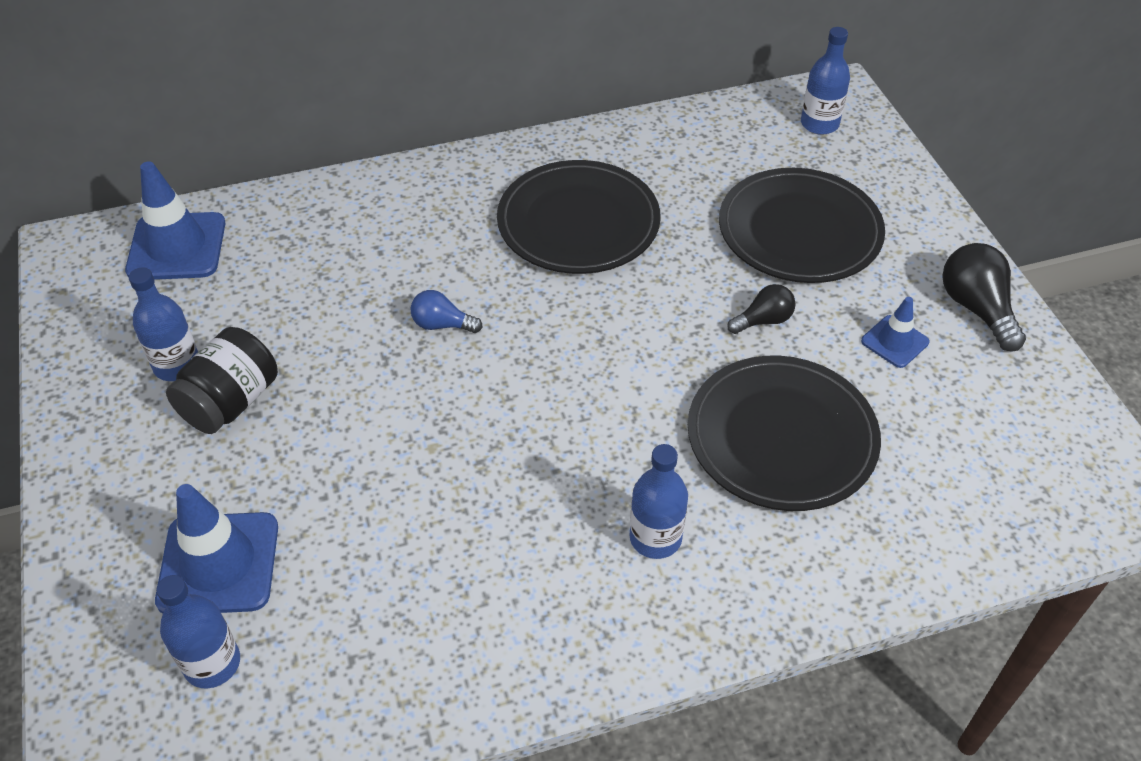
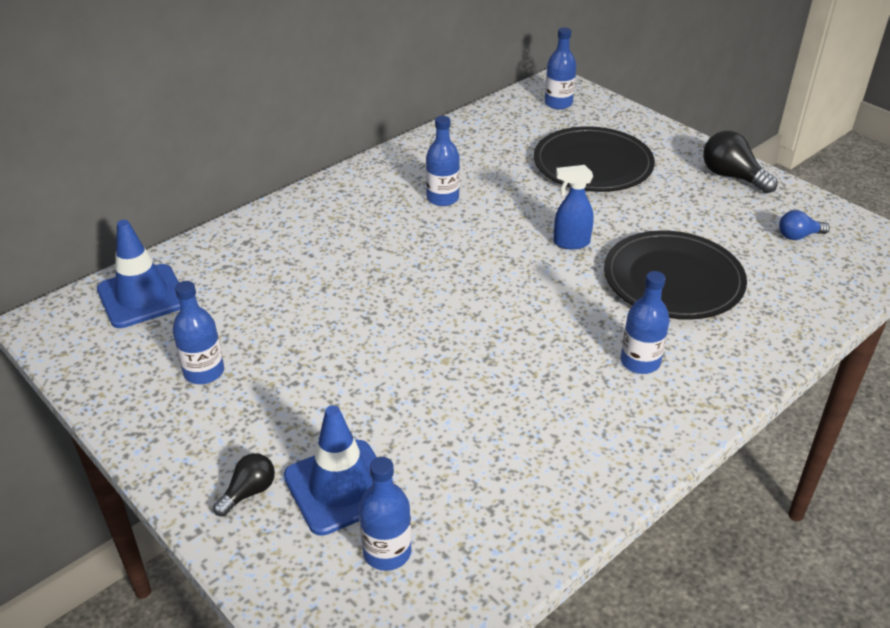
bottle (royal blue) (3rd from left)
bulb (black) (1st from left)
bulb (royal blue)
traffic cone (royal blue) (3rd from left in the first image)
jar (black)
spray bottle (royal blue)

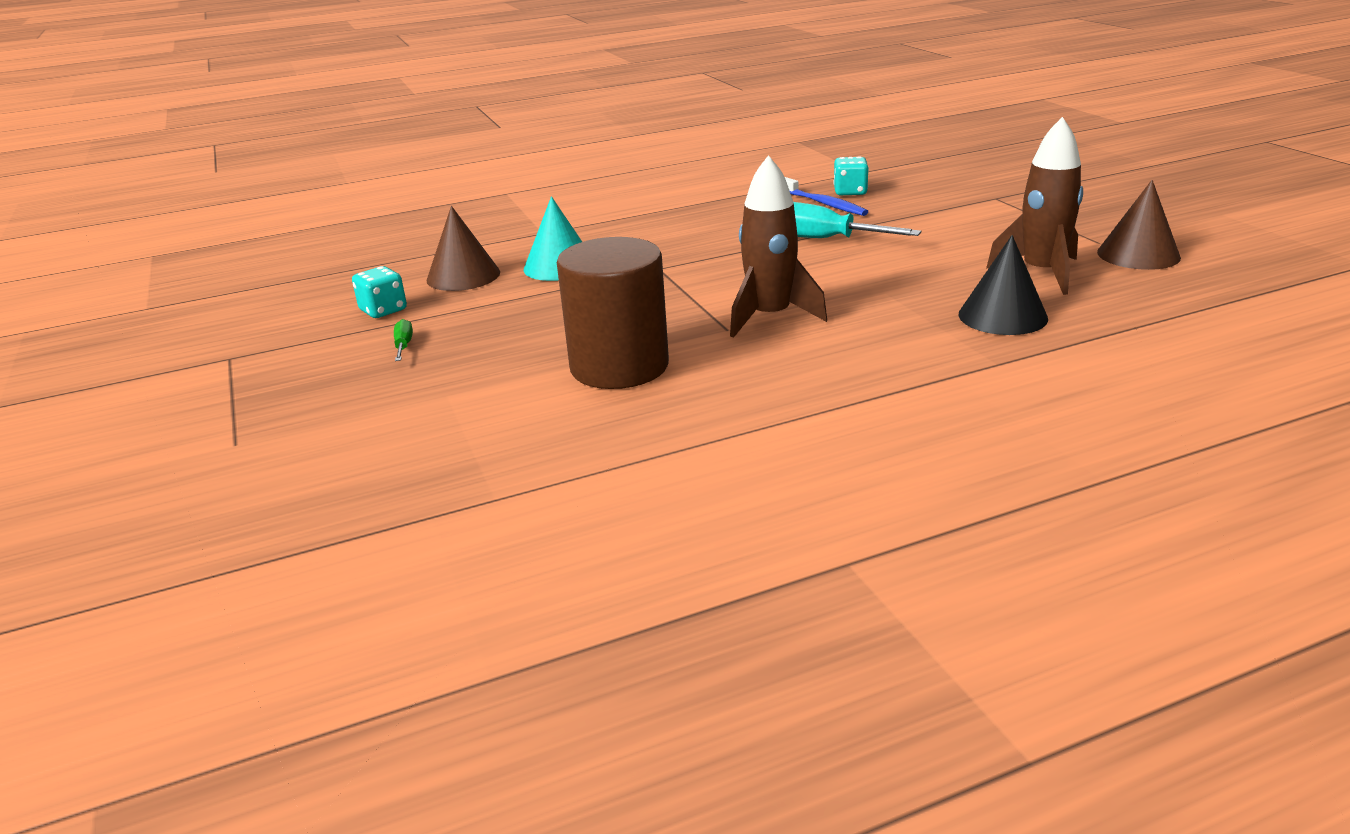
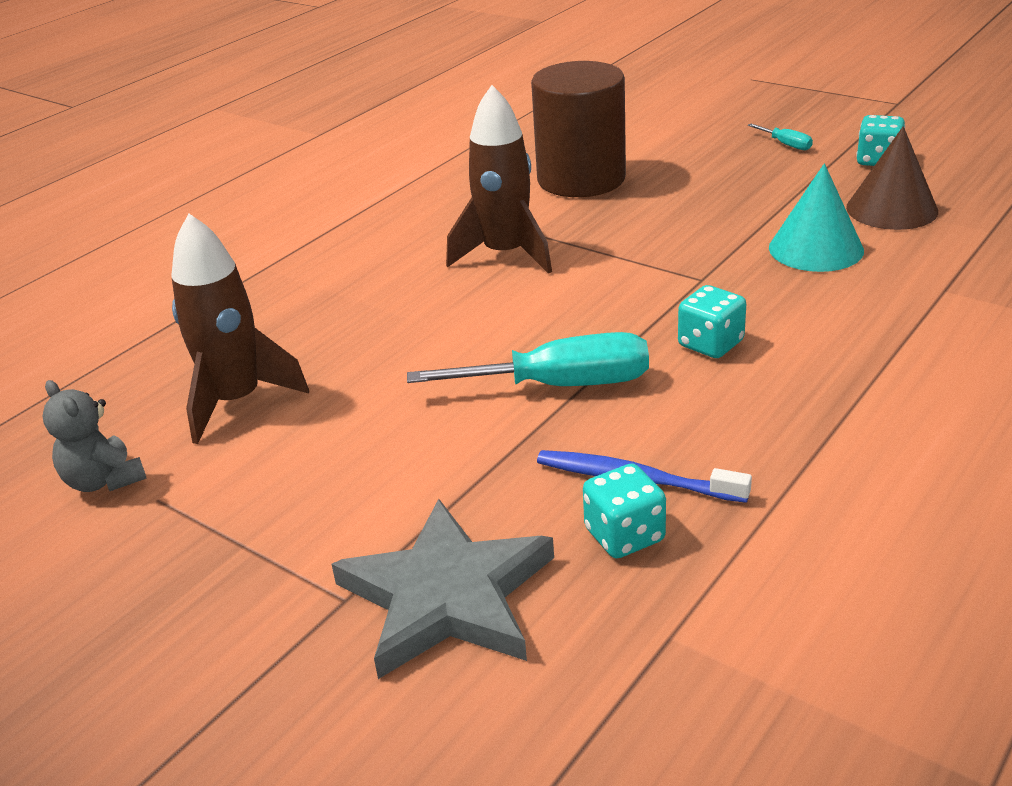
teddy bear (ash-grey)
cone (black)
hand screwdriver (teal) (2nd from left)
dice (teal) (2nd from left)
star shape (ash-grey)

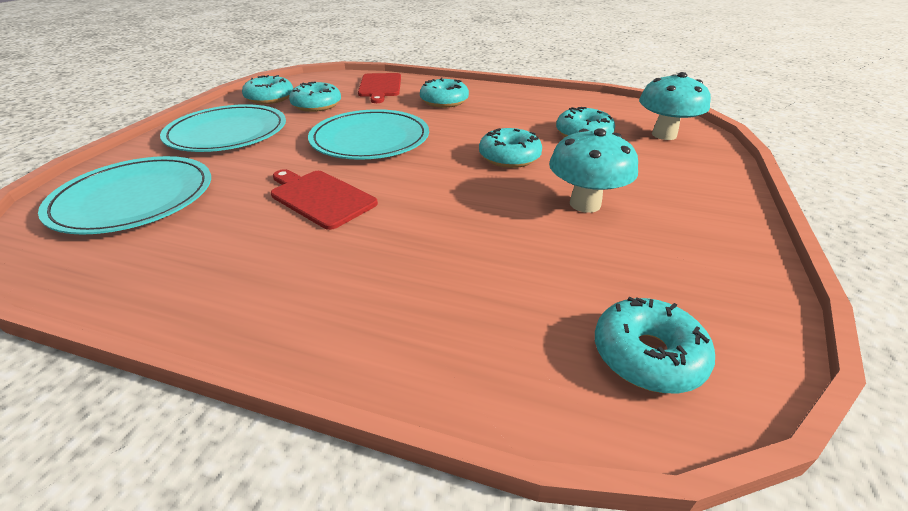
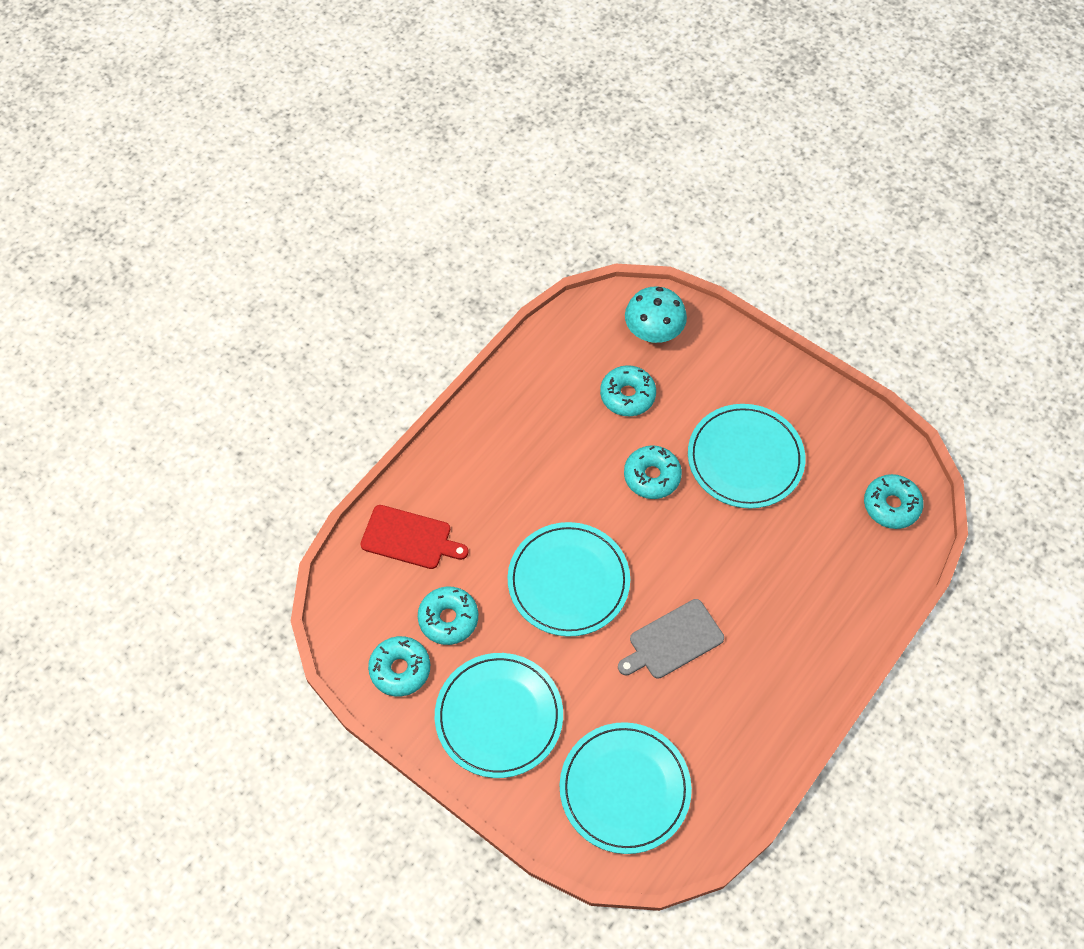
donut (teal) (3rd from left in the first image)
plate (teal) (4th from left)
cutting board (ash-grey)

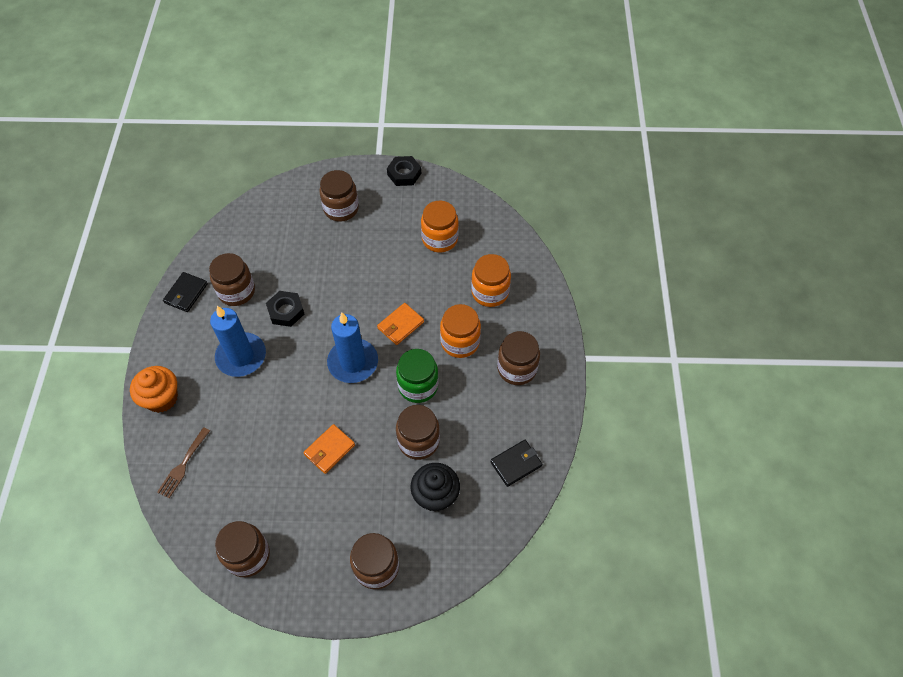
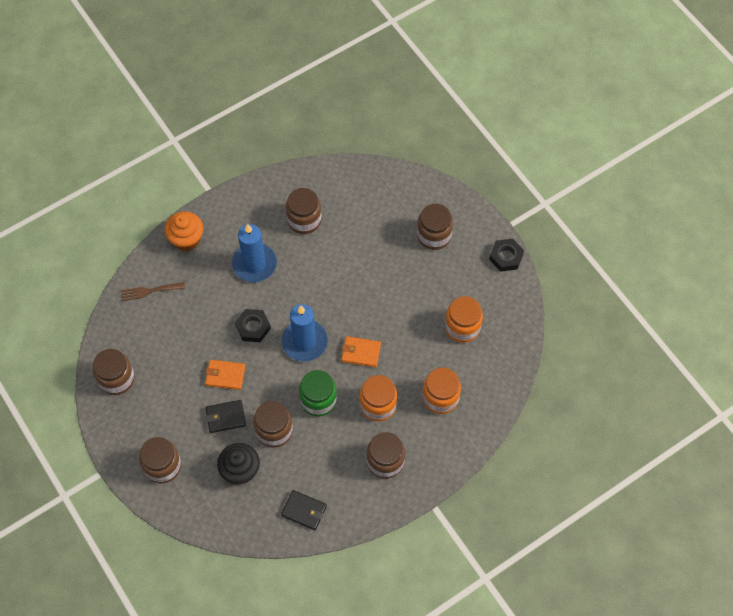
wallet (black) (1st from left)
hexagon nut (black) (1st from left)

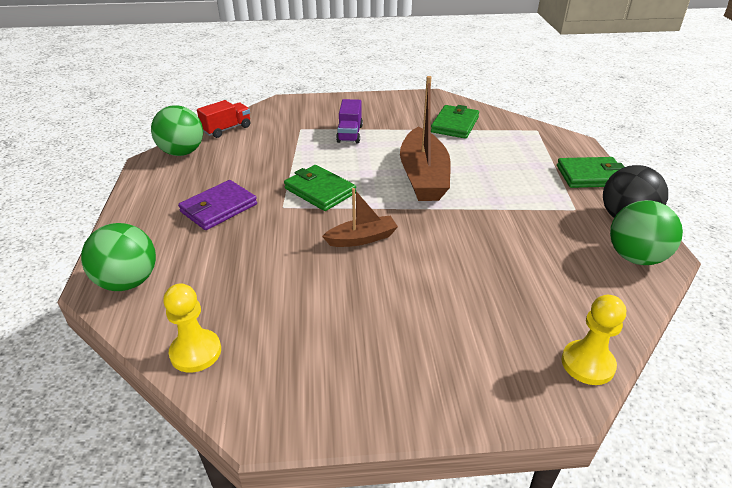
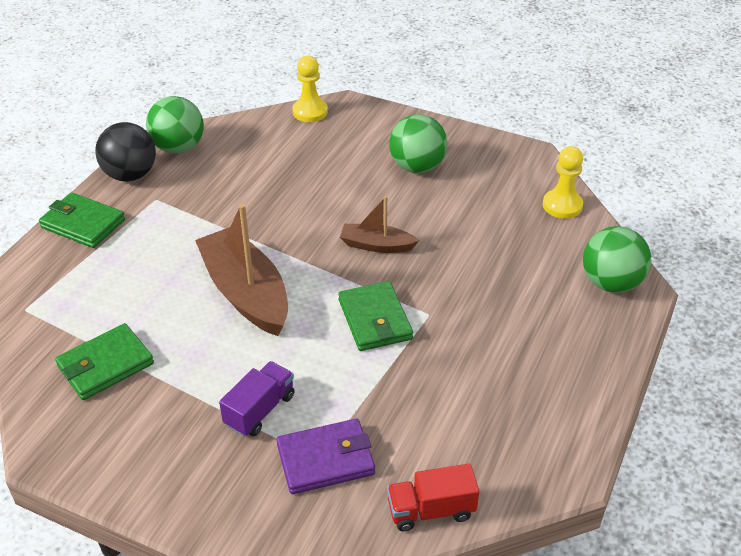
sailboat (dark brown) (1st from left)
play ball (emerald) (2nd from left)
wallet (purple)

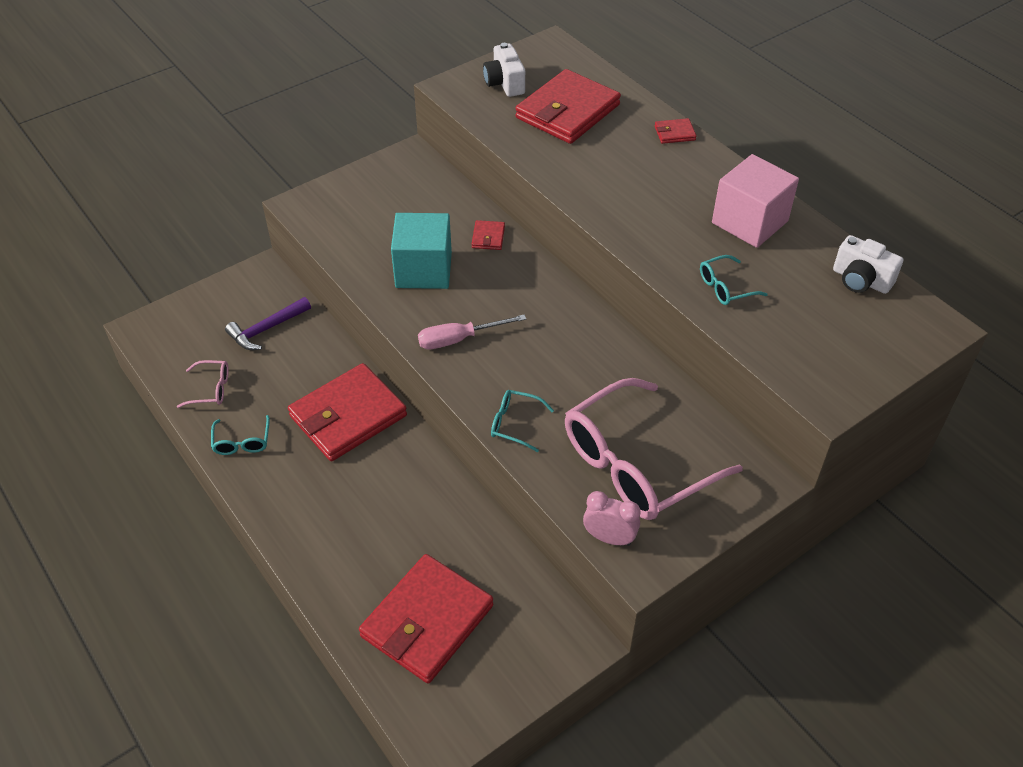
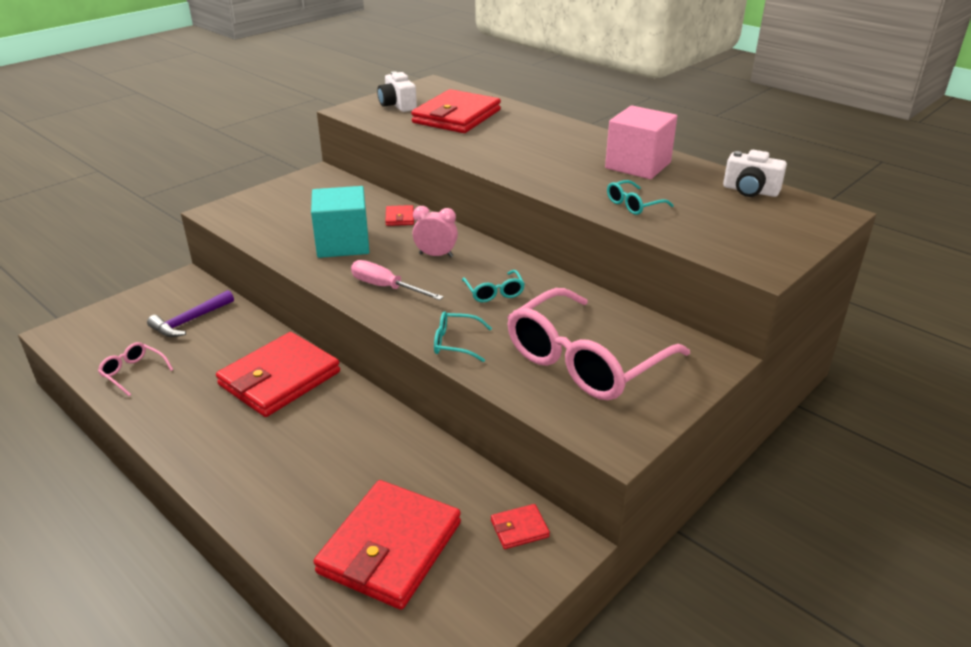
wallet (red) (5th from left)
hand screwdriver (rose-pink)
eyeglasses (rose-pink) (1st from left)
eyeglasses (teal) (2nd from left)
alarm clock (rose-pink)

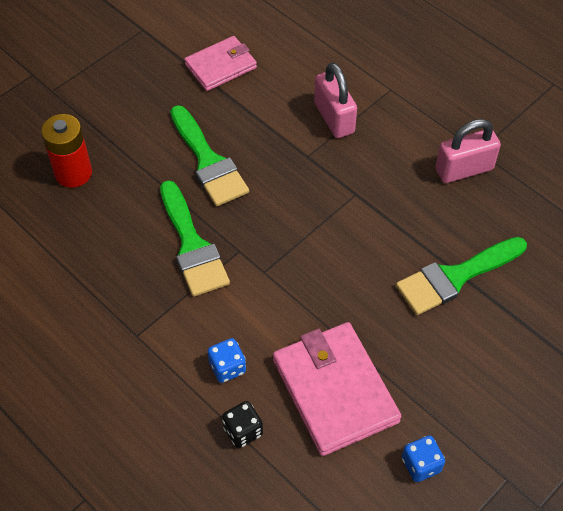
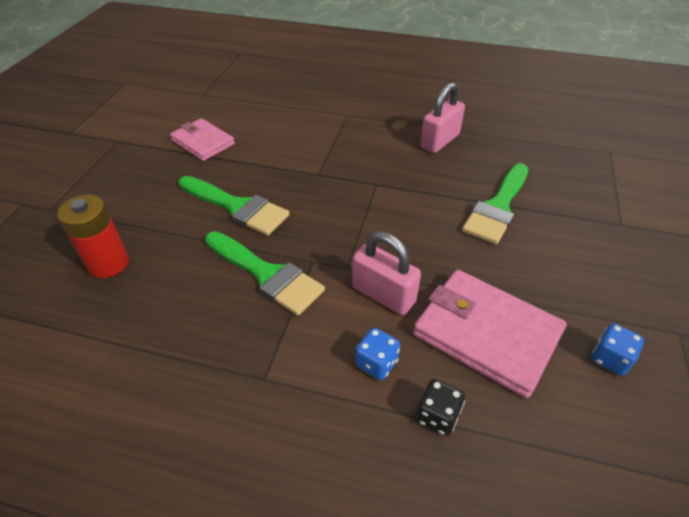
wallet (rose-pink) (1st from left)
small lock (rose-pink) (1st from left)

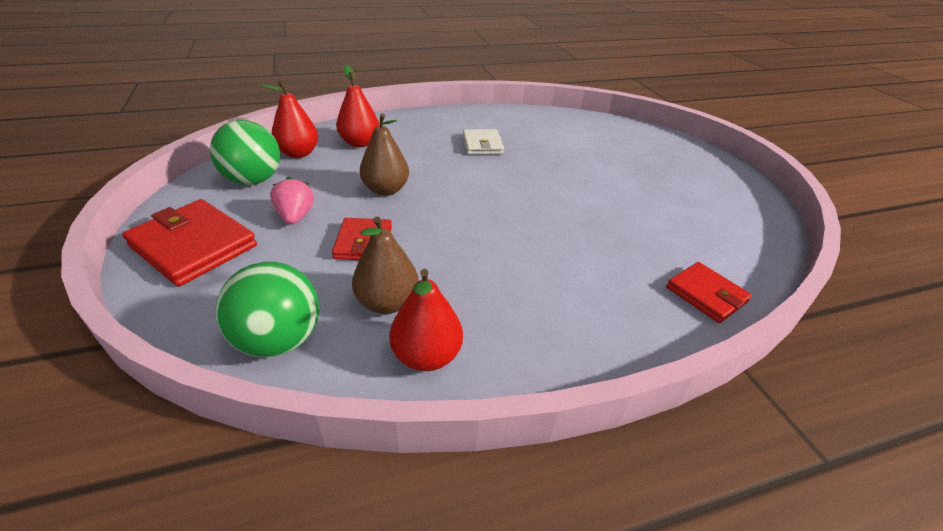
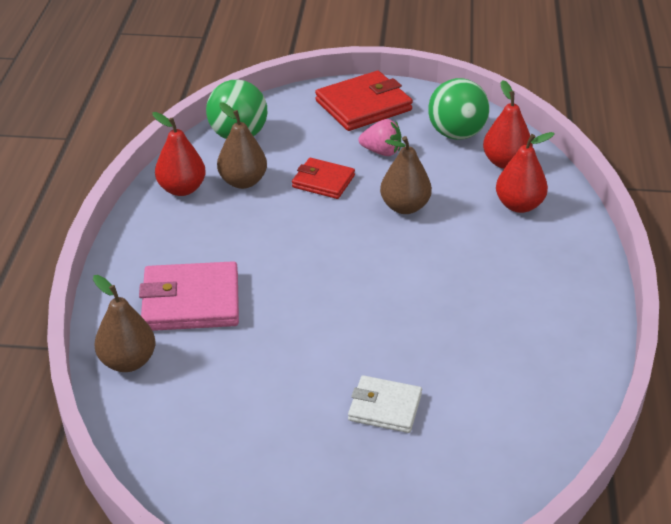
wallet (snow-white)
toy pear (dark brown) (1st from left)
wallet (rose-pink)

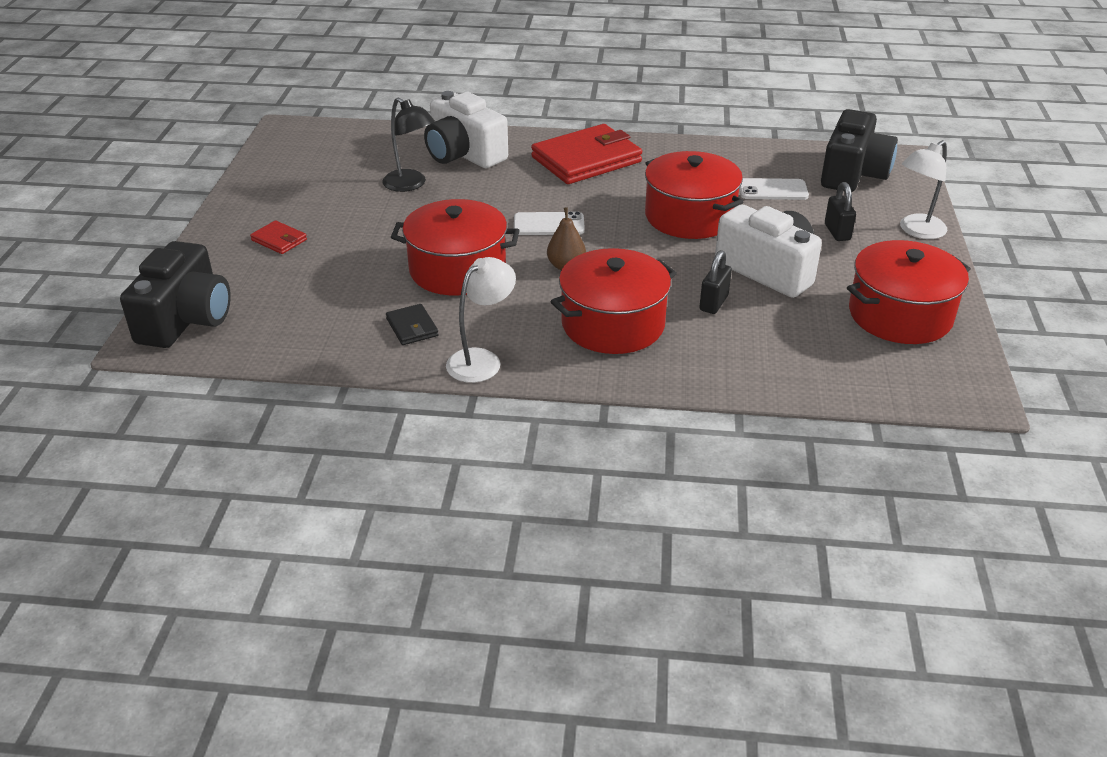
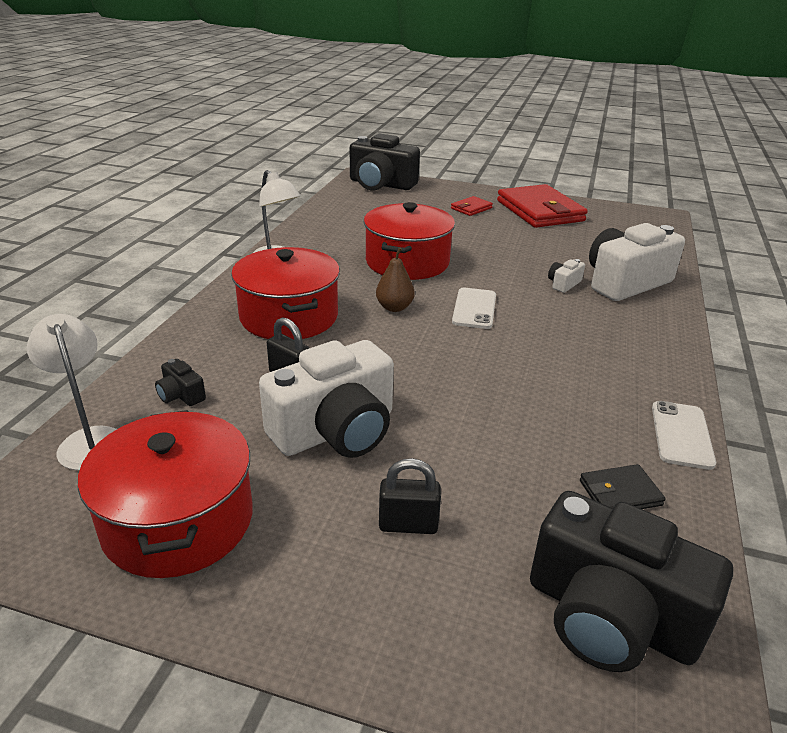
reading lamp (black)
wallet (red) (2nd from left)
reading lamp (snow-white) (1st from left)
cooking pot (red) (3rd from left in the first image)
phone (snow-white) (2nd from left)
wallet (black)
photo camera (snow-white) (2nd from left)
photo camera (black) (1st from left)

